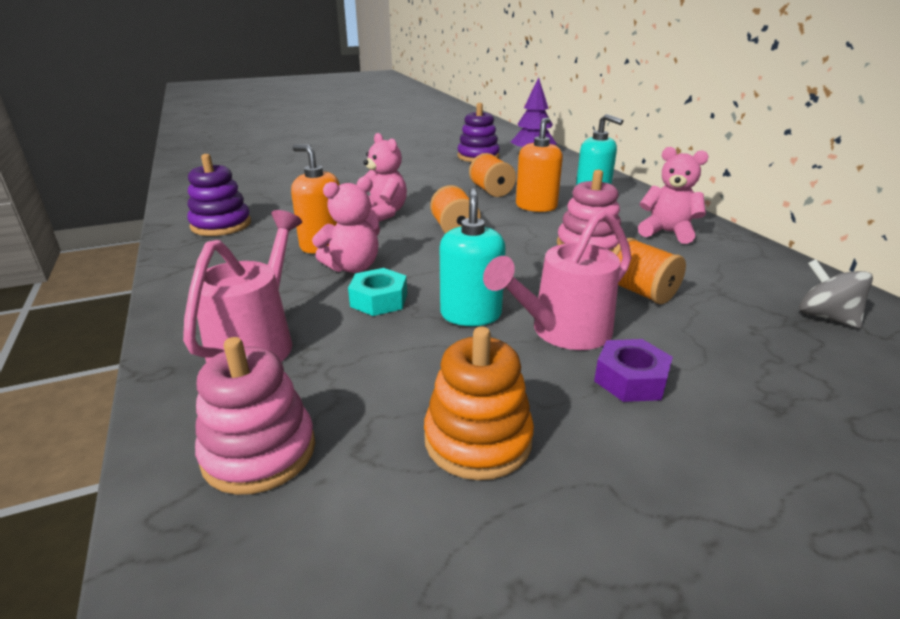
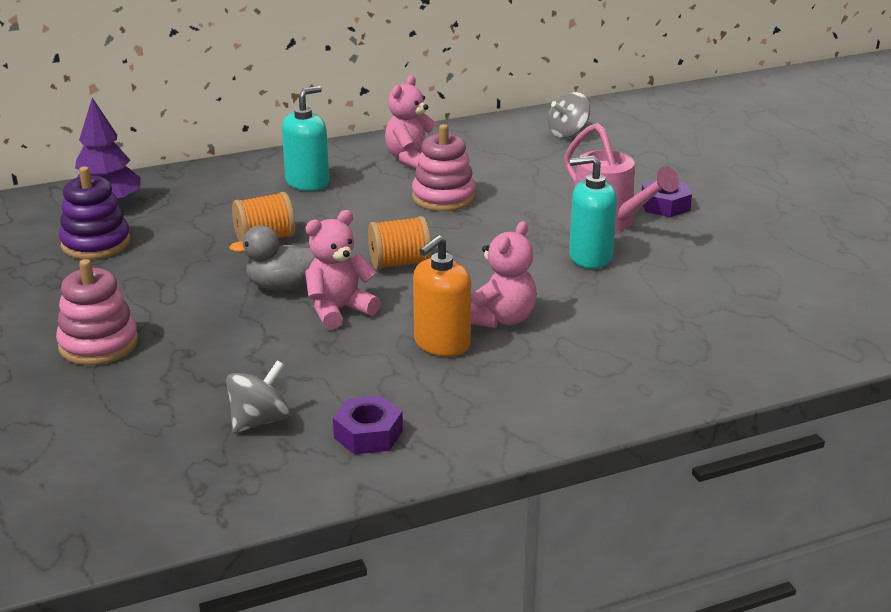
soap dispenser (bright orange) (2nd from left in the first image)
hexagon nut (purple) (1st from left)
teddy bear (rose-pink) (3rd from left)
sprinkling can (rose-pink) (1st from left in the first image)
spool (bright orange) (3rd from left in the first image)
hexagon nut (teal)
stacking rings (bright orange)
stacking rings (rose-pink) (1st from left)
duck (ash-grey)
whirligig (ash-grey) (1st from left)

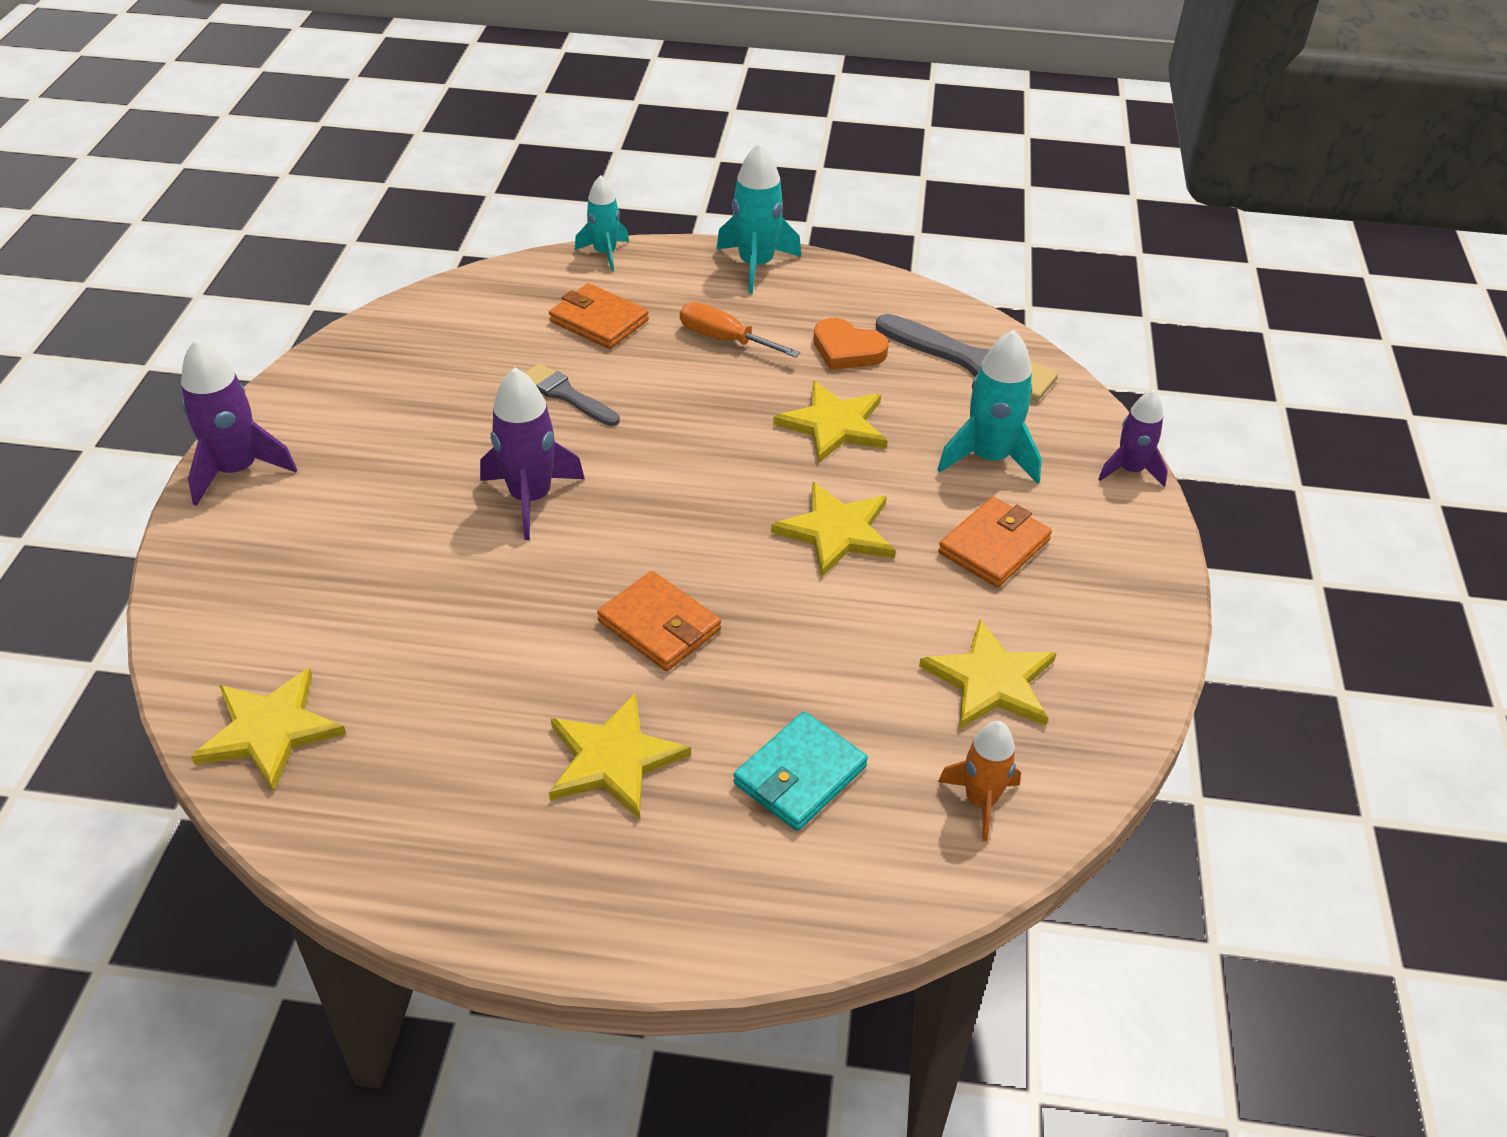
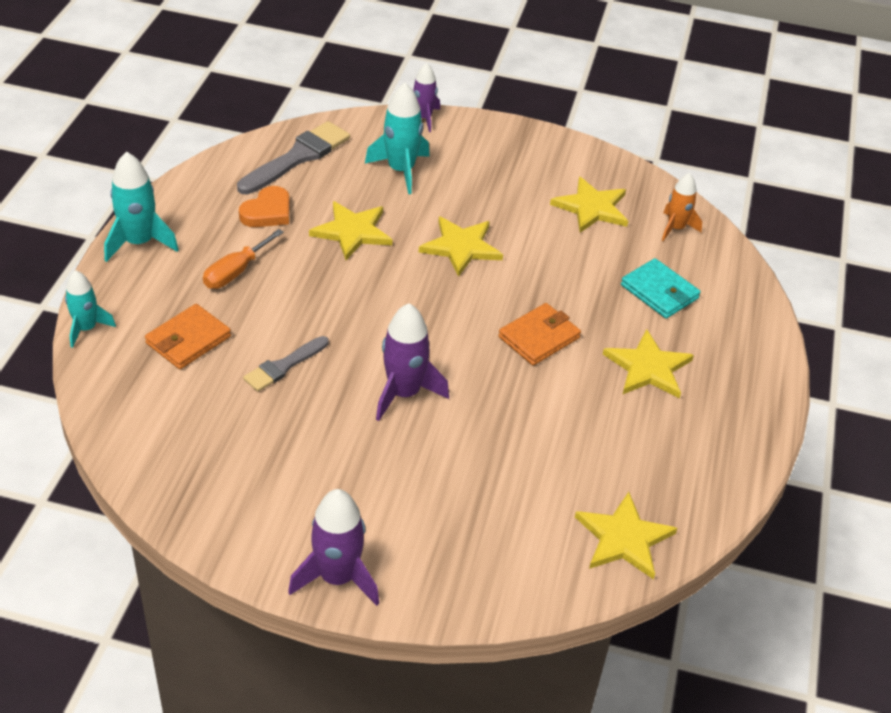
wallet (bright orange) (3rd from left in the first image)

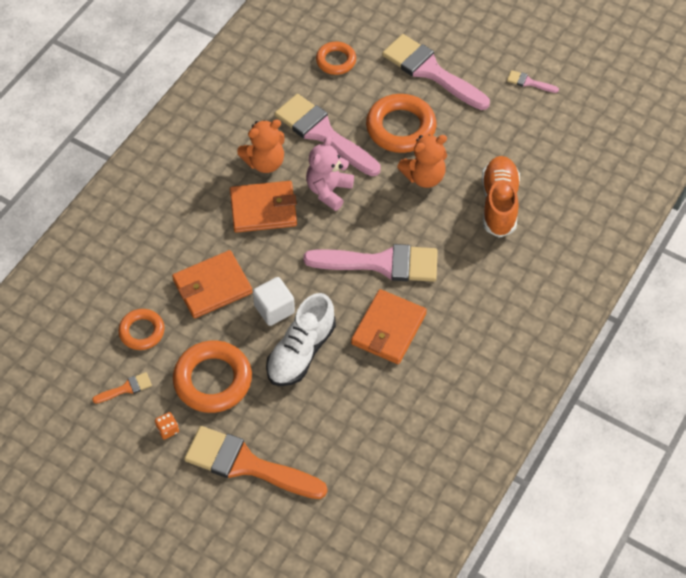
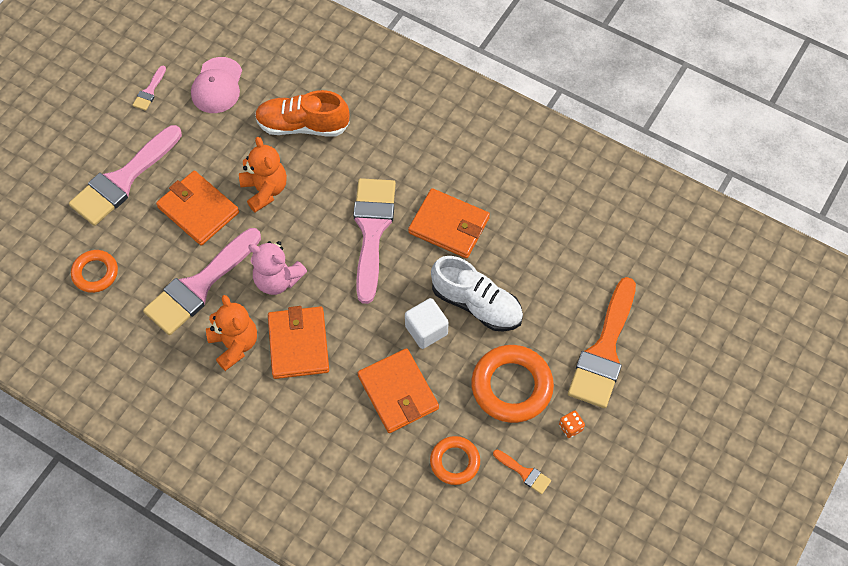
wallet (bright orange) (1st from left)
paintbrush (bright orange) (1st from left)
cap (rose-pink)

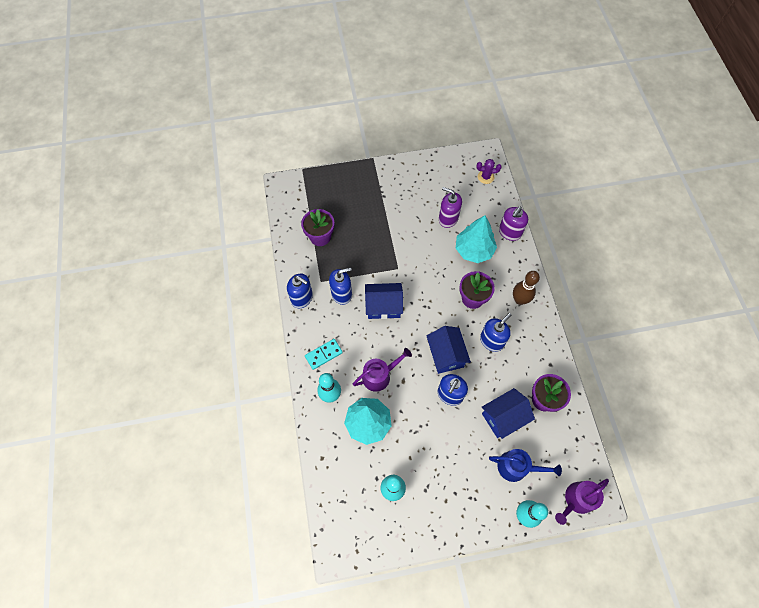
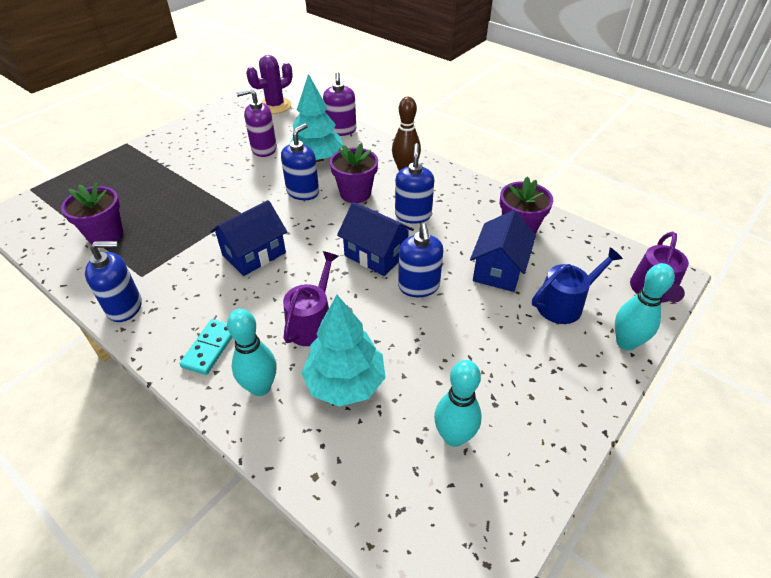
cactus (purple)
soap dispenser (royal blue) (2nd from left)

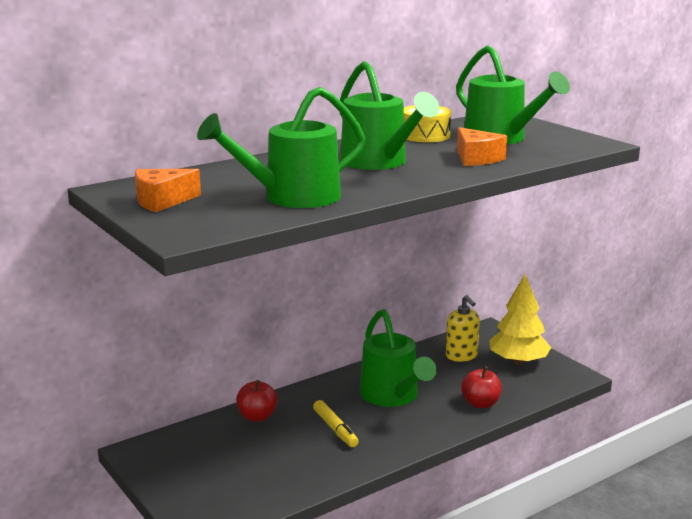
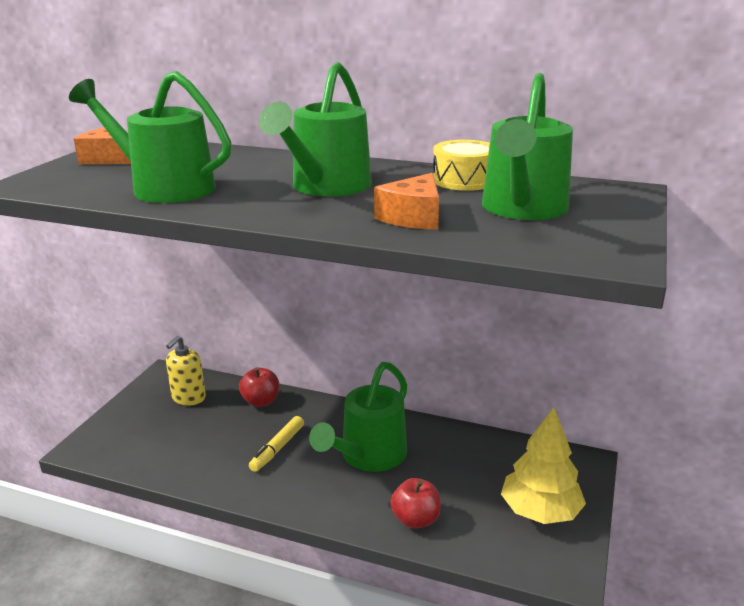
soap dispenser (bright yellow)

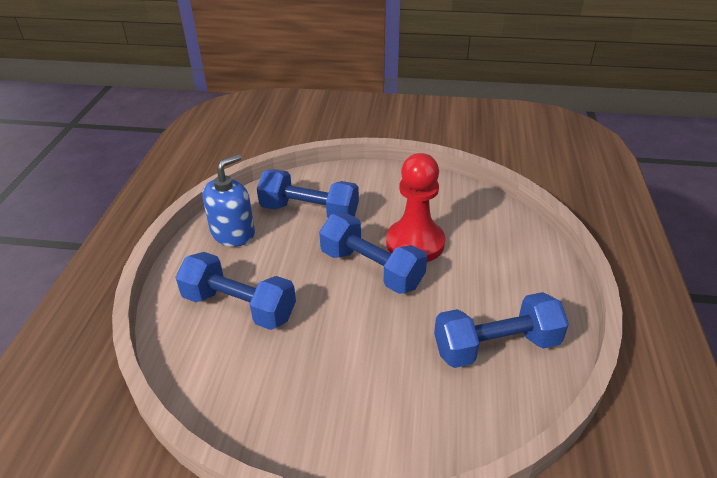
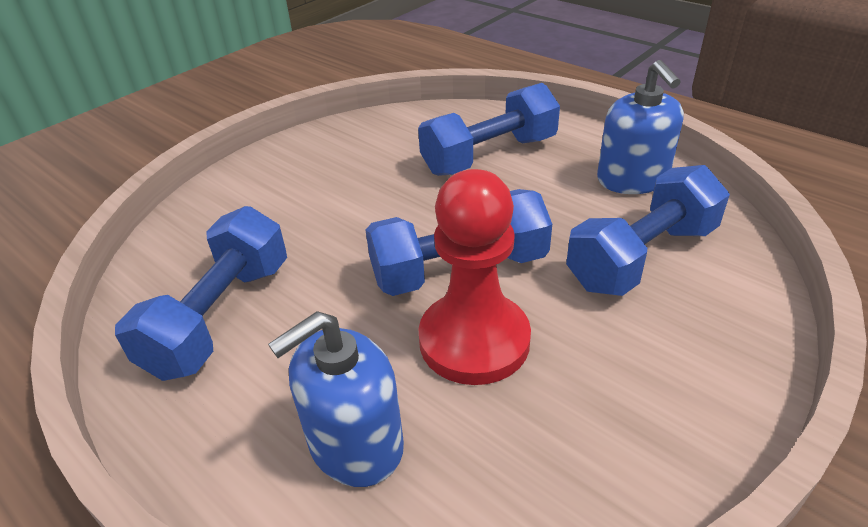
soap dispenser (royal blue) (1st from left)

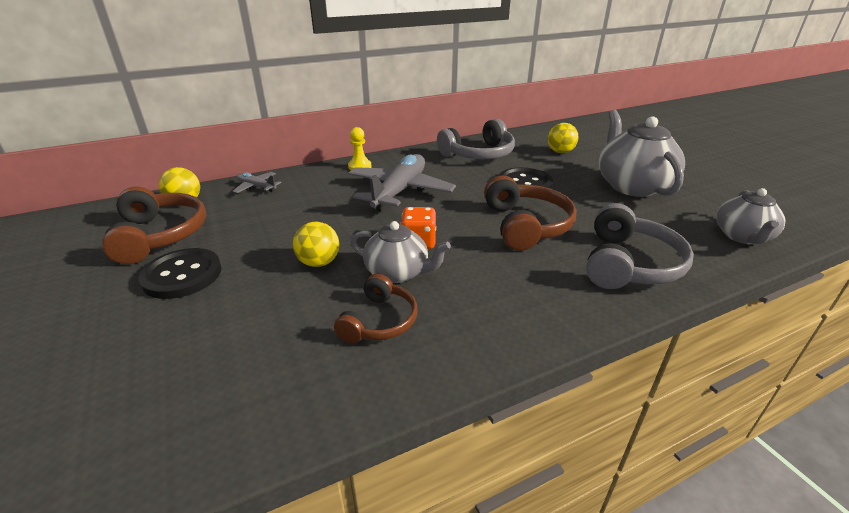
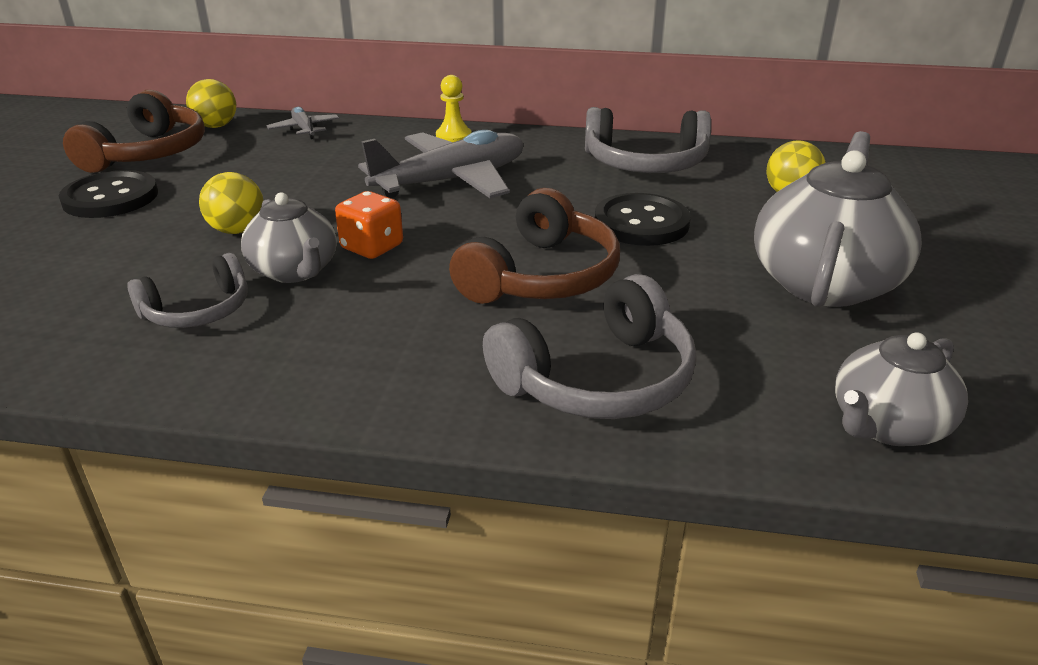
headset (ash-grey) (1st from left)

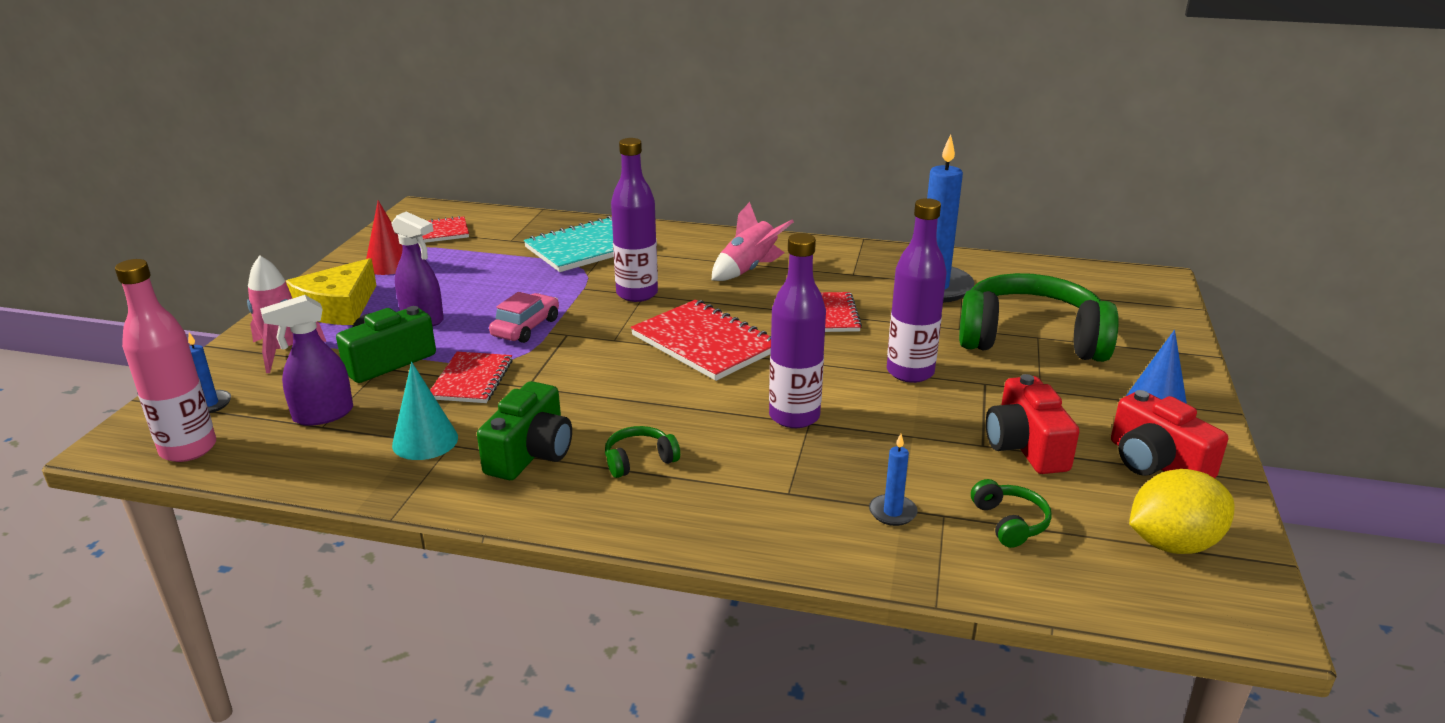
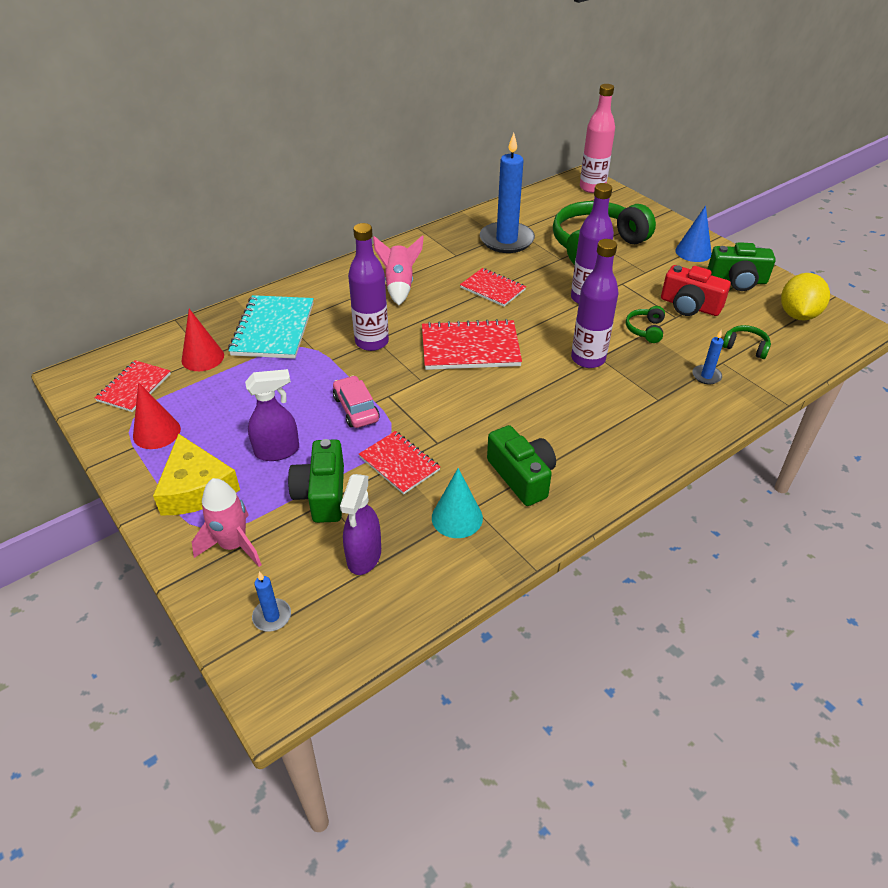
bottle (rose-pink)
photo camera (emerald) (3rd from left)
headset (emerald) (2nd from left)
cone (red) (2nd from left)

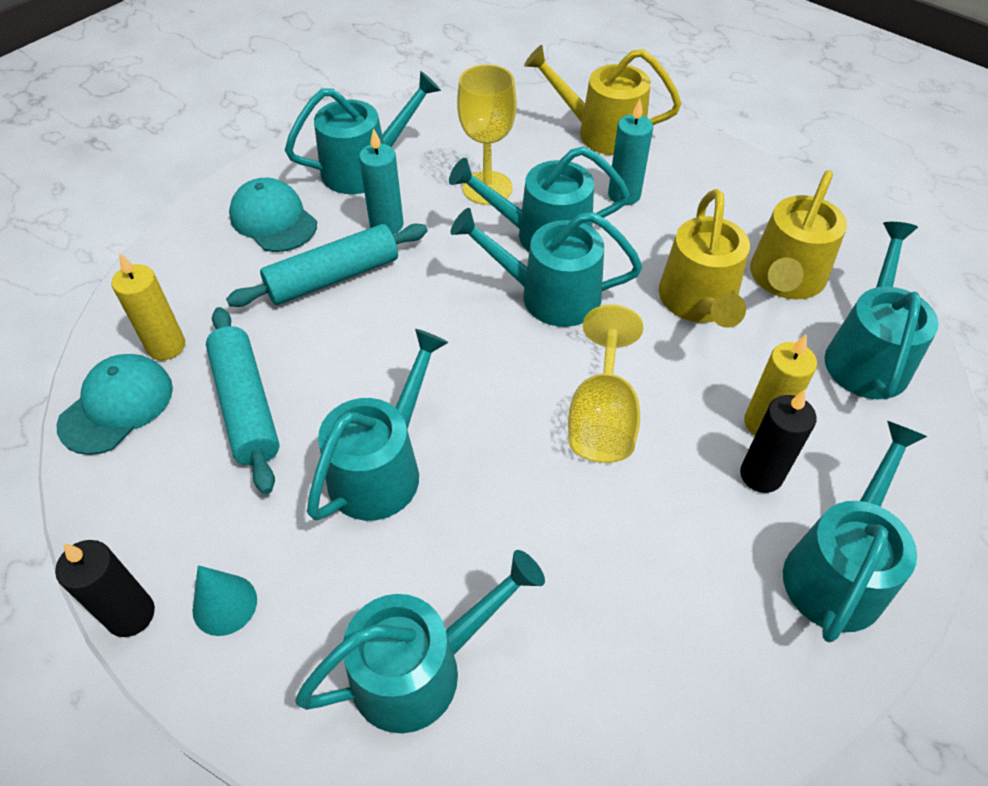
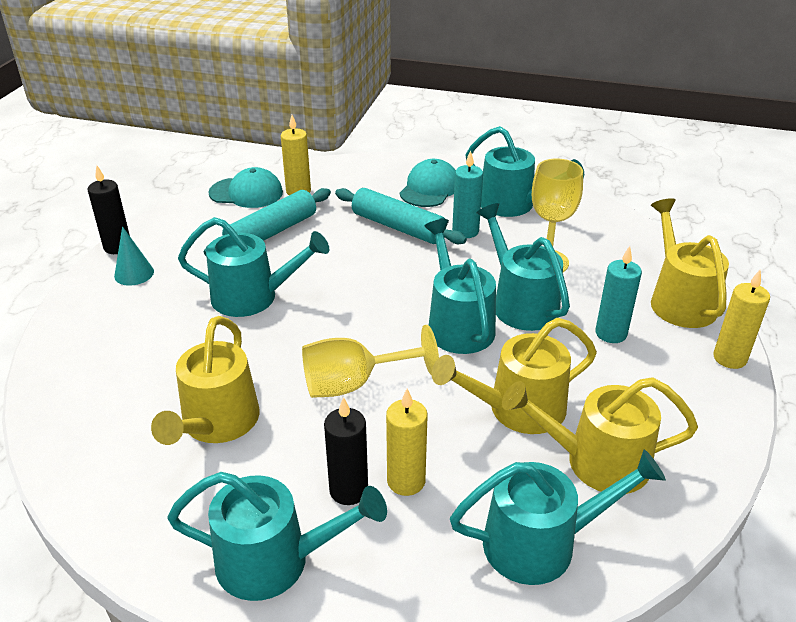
sprinkling can (teal) (3rd from left in the first image)
candle (bright yellow) (3rd from left)
sprinkling can (bright yellow) (1st from left)

